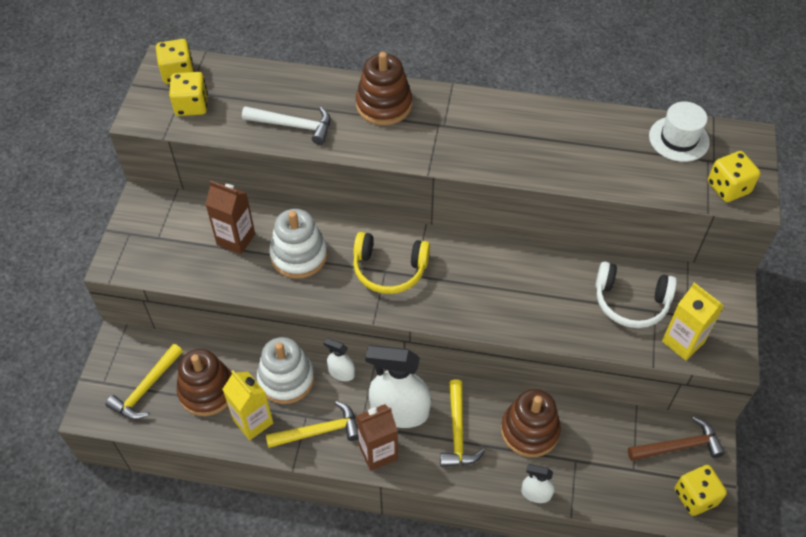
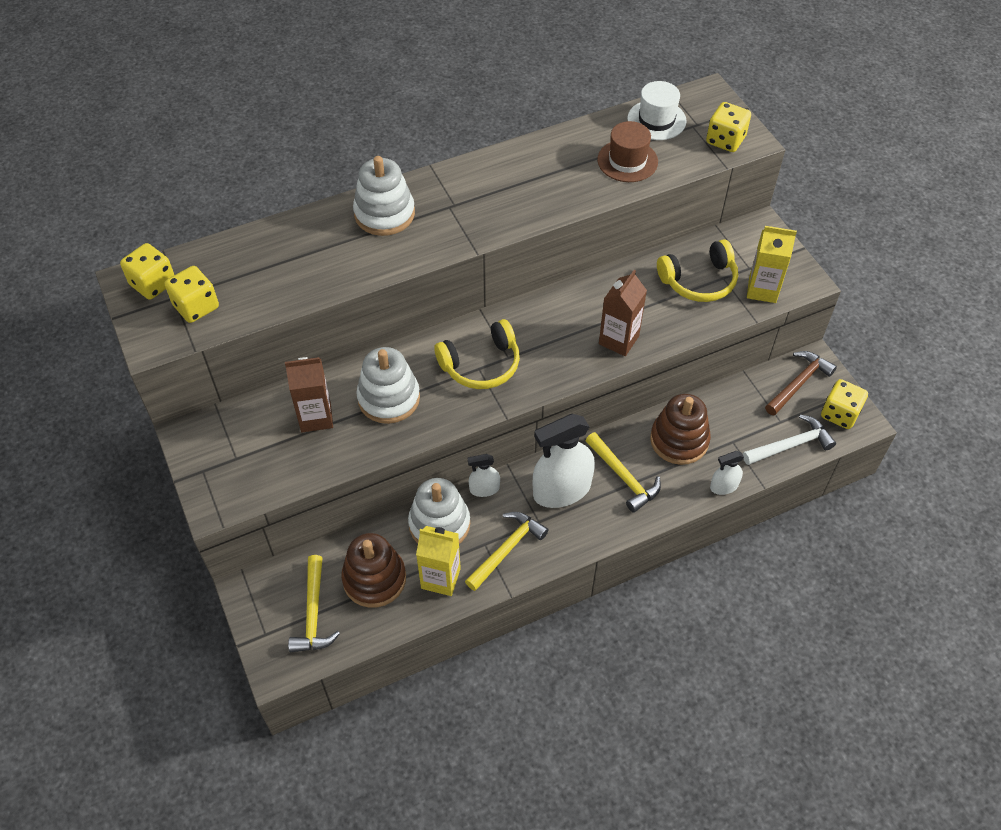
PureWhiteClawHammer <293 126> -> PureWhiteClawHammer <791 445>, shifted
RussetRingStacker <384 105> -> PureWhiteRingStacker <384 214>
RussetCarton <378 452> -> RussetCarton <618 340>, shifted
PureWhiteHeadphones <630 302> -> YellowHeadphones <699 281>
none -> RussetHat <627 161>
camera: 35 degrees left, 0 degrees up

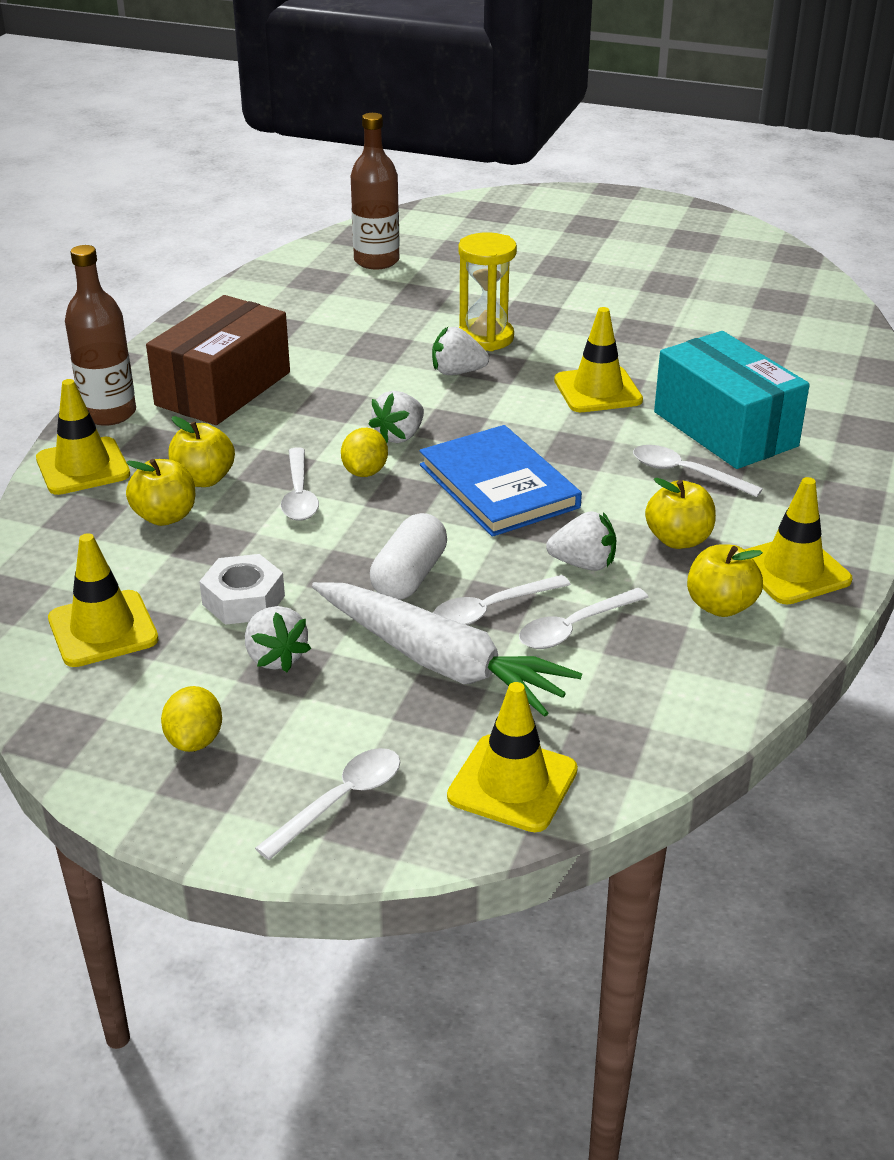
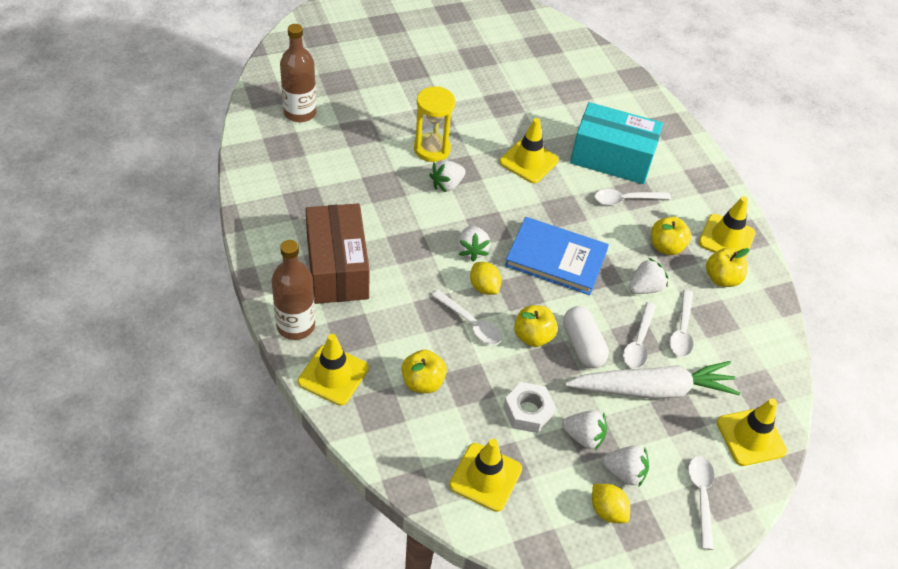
YellowAppleFruit <203 479> -> YellowAppleFruit <533 336>, shifted
none -> PureWhiteStrawberry <624 472>
camera: 45 degrees left, 15 degrees up

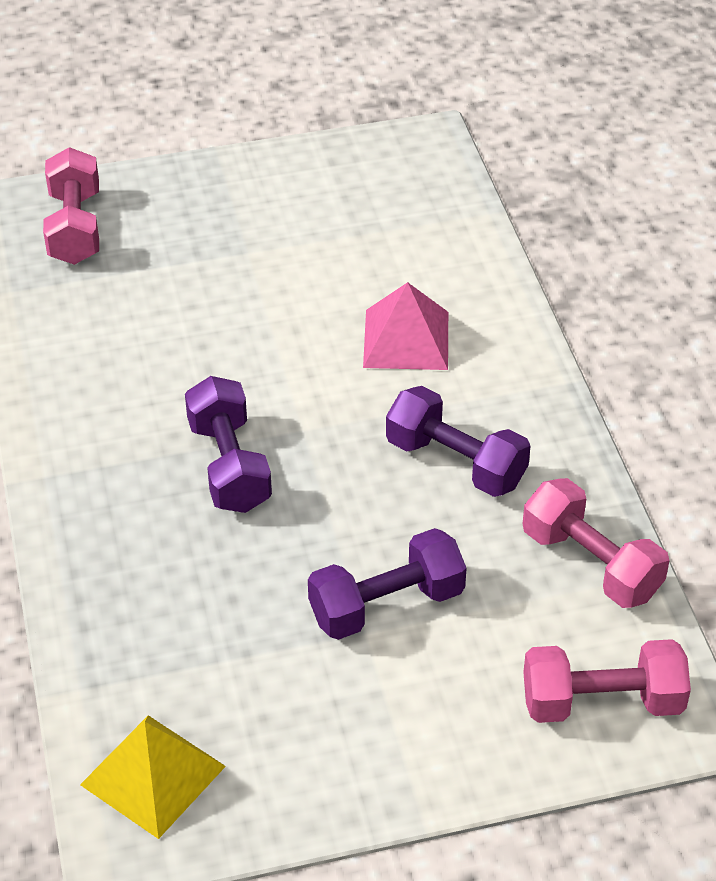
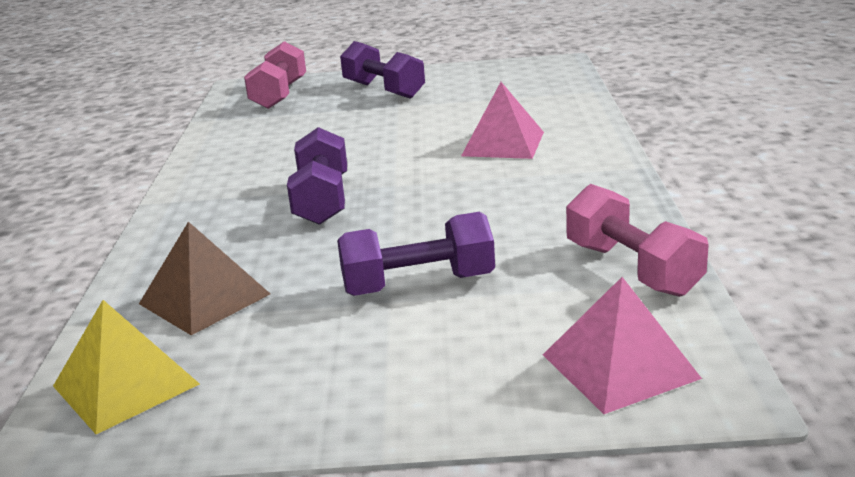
VioletHandWeight <455 463> -> VioletHandWeight <383 90>, shifted
PinkHandWeight <602 702> -> PinkPyramid <619 366>
none -> RussetPyramid <205 298>
camera: 15 degrees right, 20 degrees down

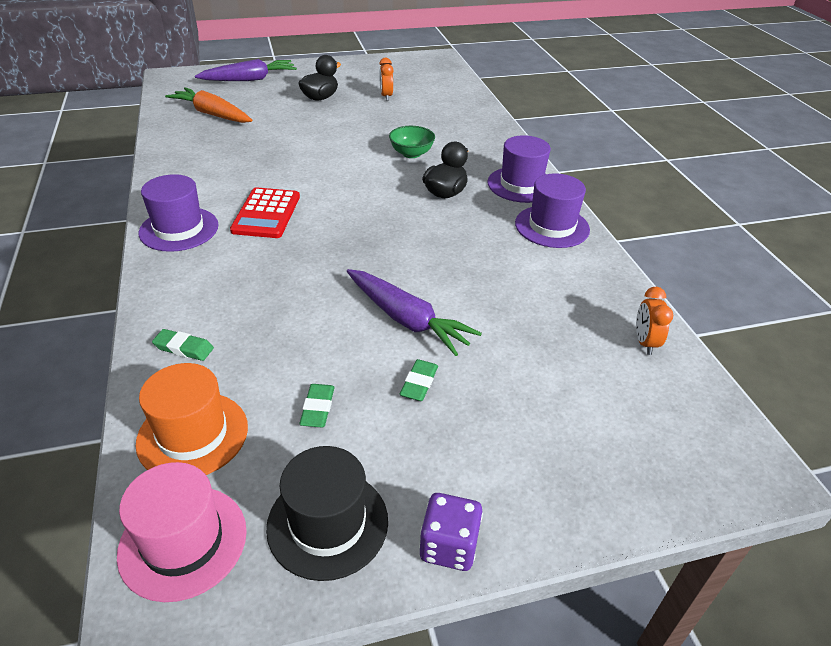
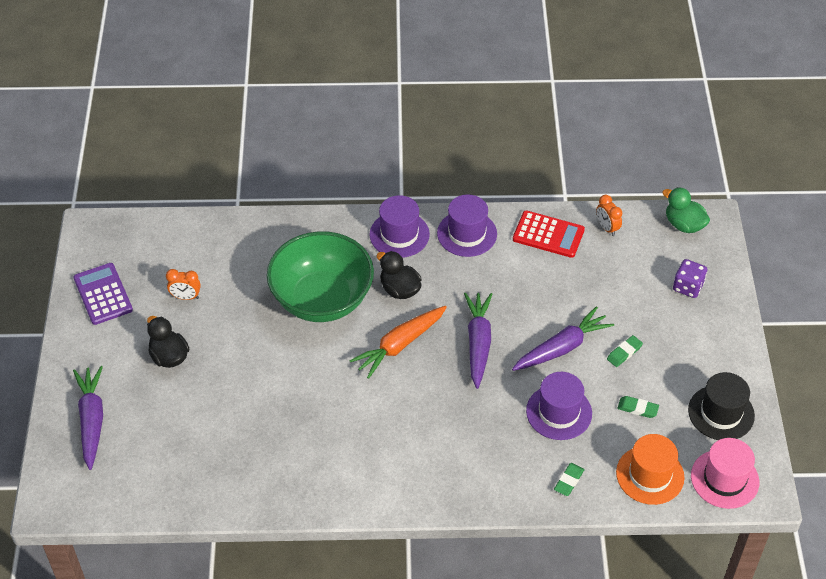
VioletHat <179 229> -> VioletHat <559 412>, shifted
OrangeColouredRootVegetable <212 114> -> OrangeColouredRootVegetable <399 345>, shifted
RedCalculator <266 214> -> RedCalculator <548 235>, shifted
GreenServingBowl <411 153> -> GreenServingBowl <322 299>, x2.36
GreenGumEraser <419 383> -> GreenGumEraser <624 353>, 75 degrees counterclockwise
VioletDice <449 546> -> VioletDice <688 287>, shifted
OrangeColouredClock <645 342> -> OrangeColouredClock <607 228>, 45 degrees clockwise
none -> VioletCalculator <103 294>
none -> VioletRootVegetable <478 343>
none -> GreenToyDuck <684 224>
camera: 75 degrees left, 10 degrees up

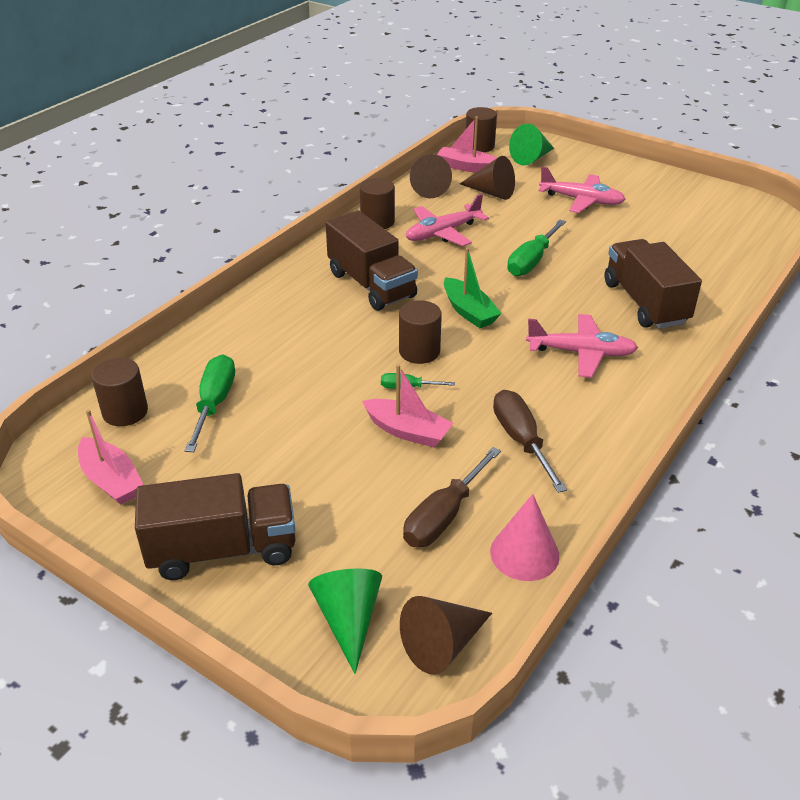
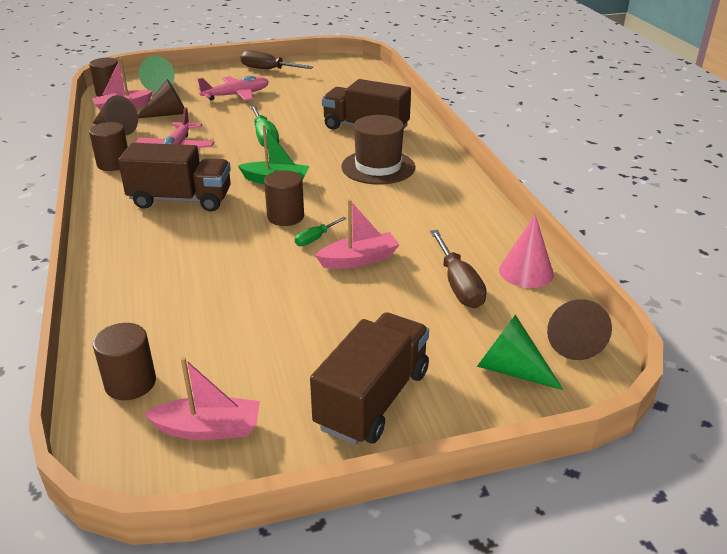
GreenHandScrewdriver <214 404> -> none
RussetHandScrewdriver <521 440> -> RussetHandScrewdriver <268 69>, shifted
PinkPlane <581 353> -> RussetHat <378 167>
camera: 50 degrees left, 5 degrees down

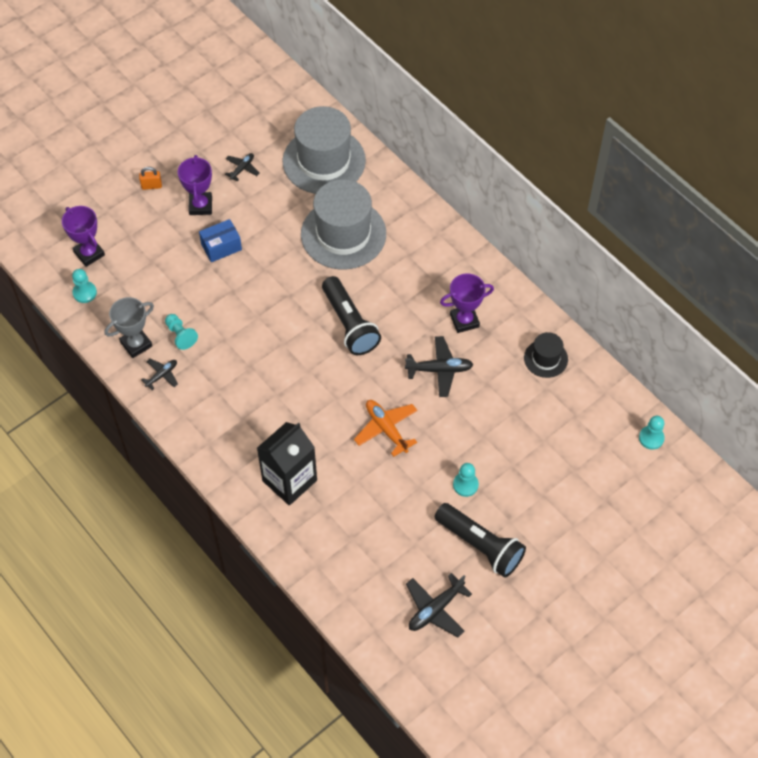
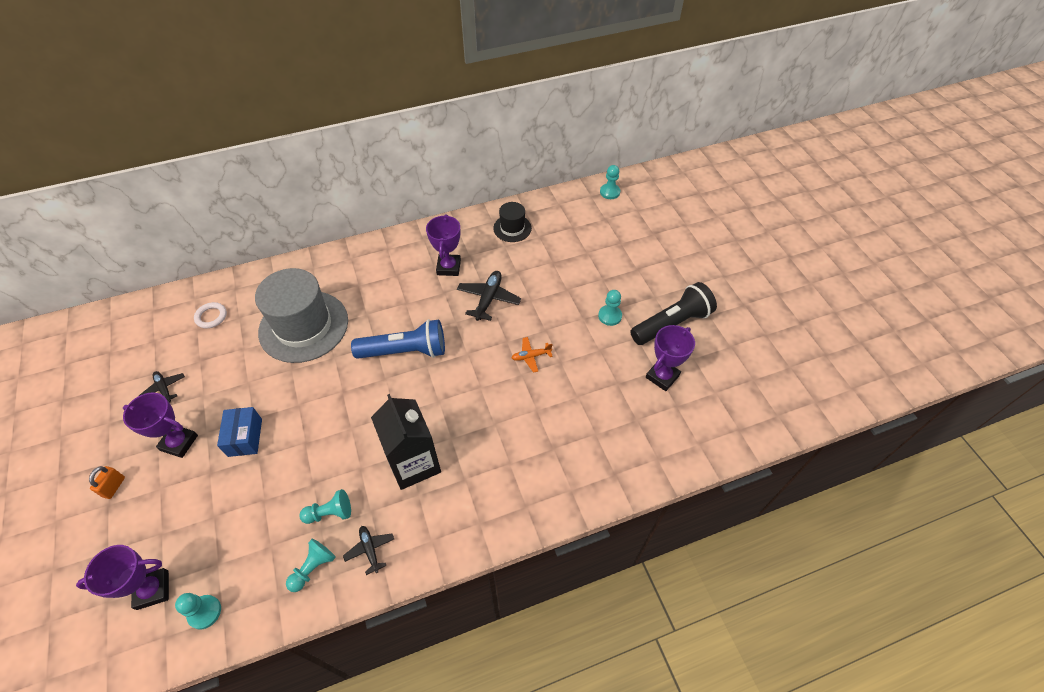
GreyTrophy <136 344> -> TurquoiseChessPawn <313 568>
JetBlackCarton <289 480> -> JetBlackCarton <414 463>, shifted
GreyHat <324 161> -> PureWhiteRing <211 317>
JetBlackFlashlight <350 324> -> BlueFlashlight <405 351>
OrangeColouredPlane <386 429> -> OrangeColouredPlane <531 356>, x0.61
JetBlackPlane <435 609> -> none
none -> VioletTrophy <662 376>
camera: 70 degrees left, 5 degrees down

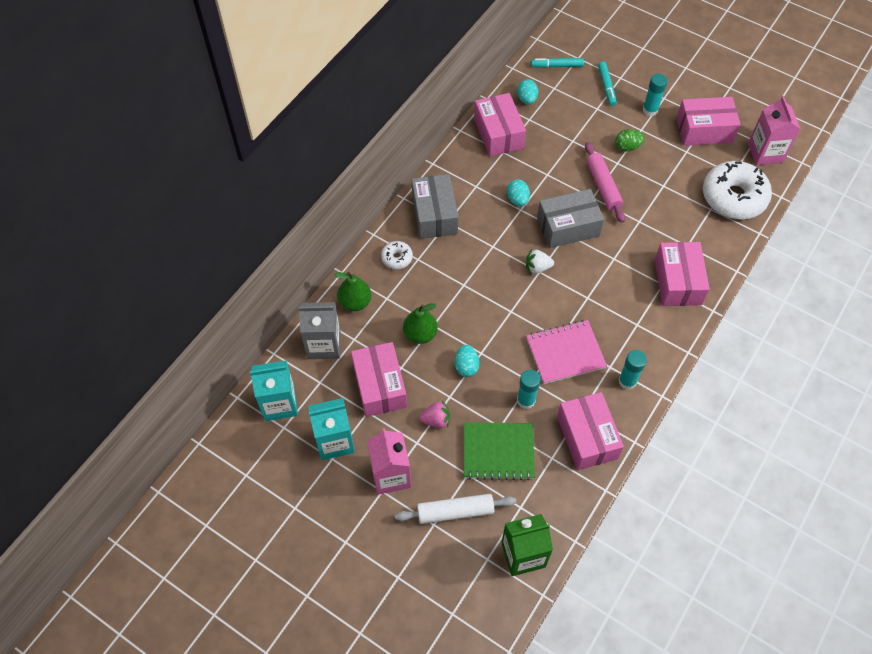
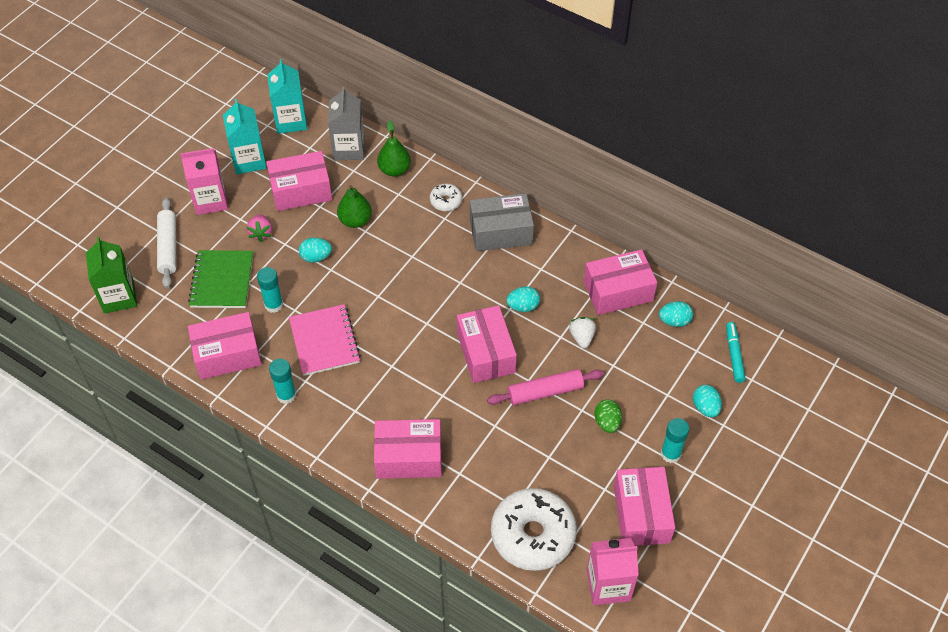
PureWhiteStrawberry <537 267> -> PureWhiteStrawberry <582 337>, shifted
GreyParcel <568 227> -> PinkParcel <486 353>
TurquoiseMarkerPen <606 86> -> TurquoiseEggShape <705 407>
camera: 90 degrees right, 5 degrees down

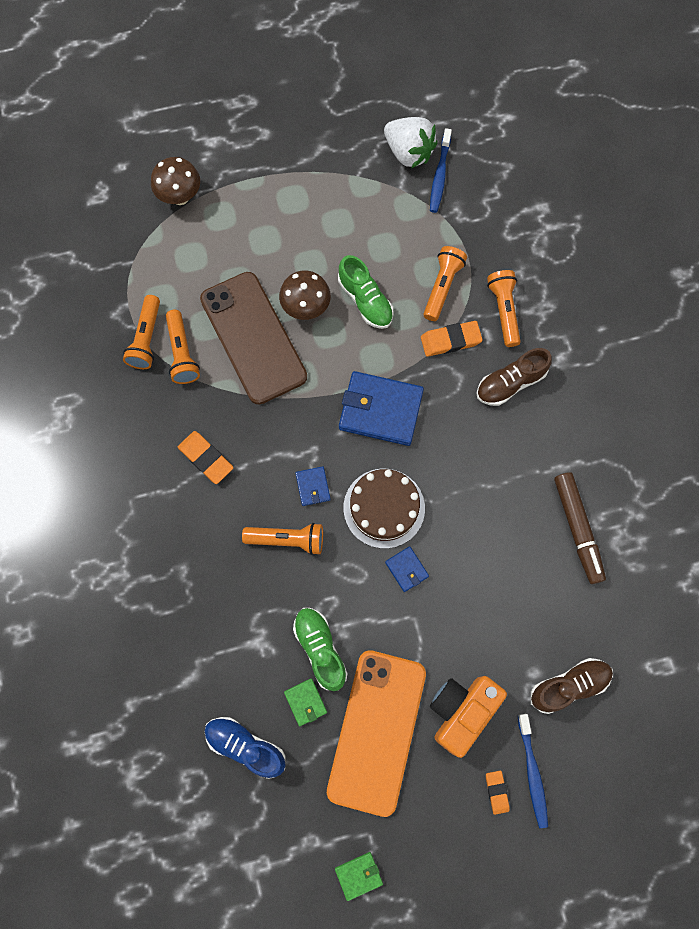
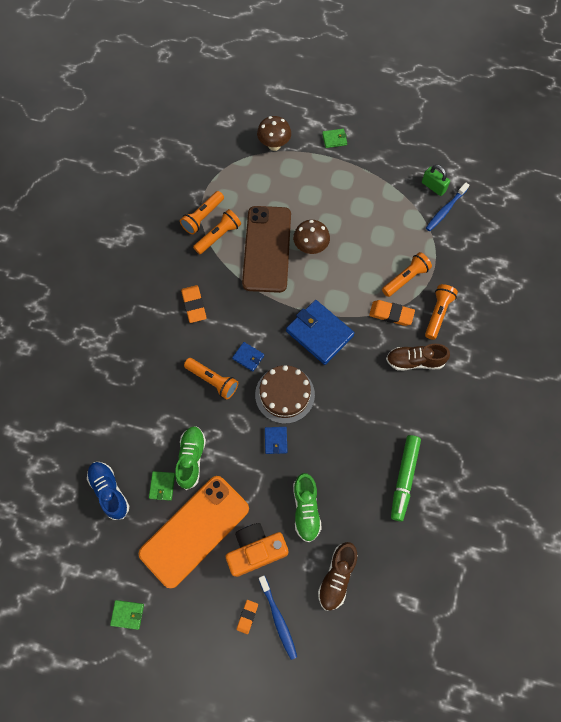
OrangeColouredFlashlight <182 353> -> OrangeColouredFlashlight <218 236>, 150 degrees counterclockwise
BlueCardWallet <313 487> -> BlueCardWallet <248 357>, 75 degrees counterclockwise
GreenSneaker <365 300> -> GreenSneaker <306 509>, shifted
PureWhiteStrawberry <408 153> -> GreenSmallLock <433 187>
BlueToothBrush <532 773> -> BlueToothBrush <278 619>, 45 degrees counterclockwise
RussetSneaker <569 686> -> RussetSneaker <337 577>, 105 degrees clockwise
RussetMarkerPen <577 529> -> GreenMarkerPen <404 478>
none -> GreenCardWallet <334 139>
camera: 30 degrees right, 5 degrees down

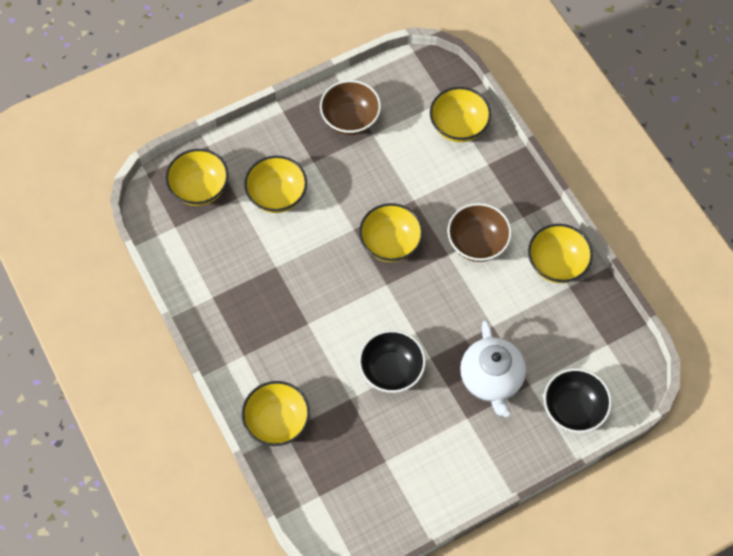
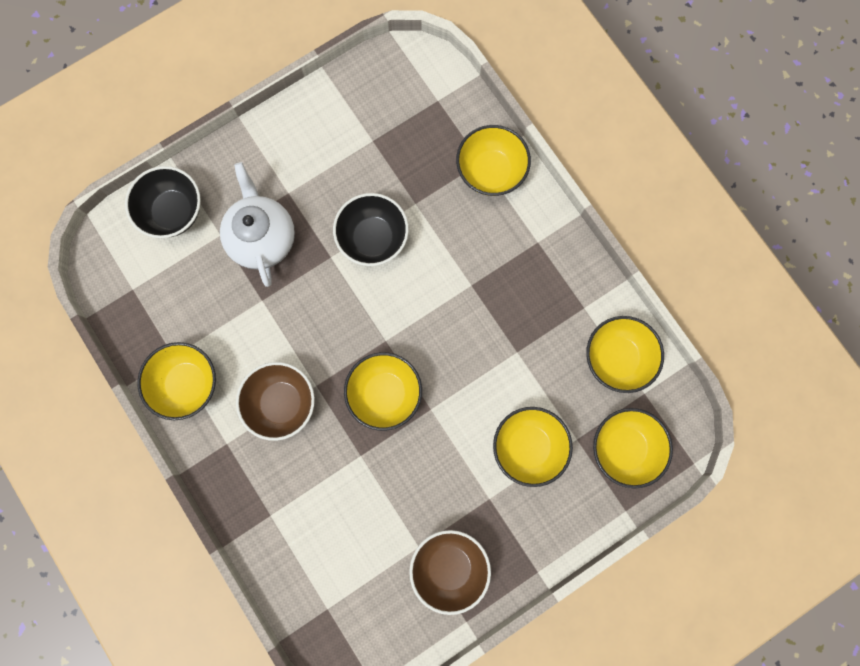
YellowServingBowl <458 126> -> YellowServingBowl <617 358>, shifted
camera: 175 degrees right, 15 degrees up

